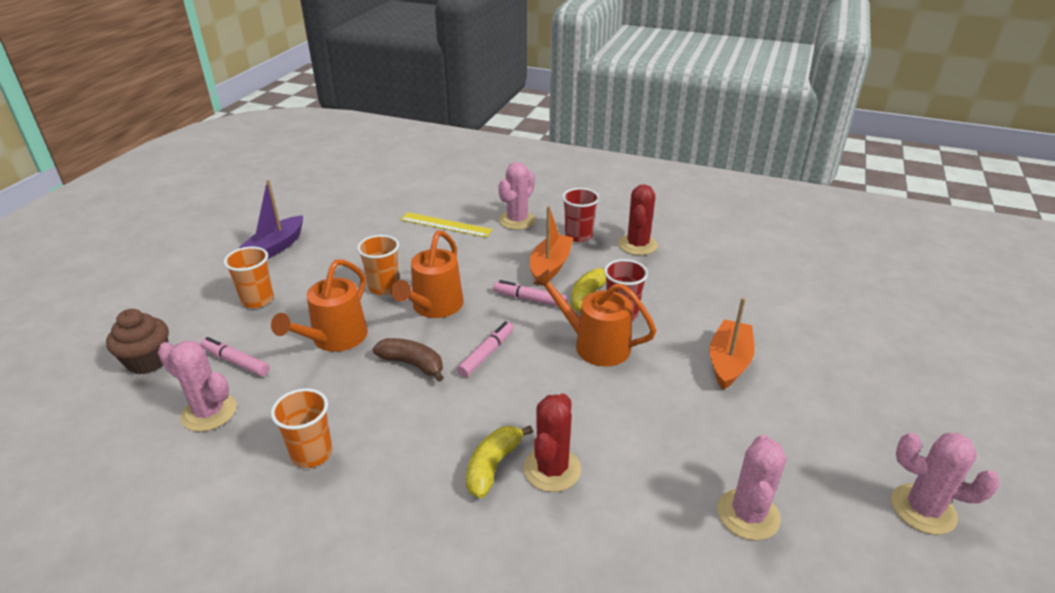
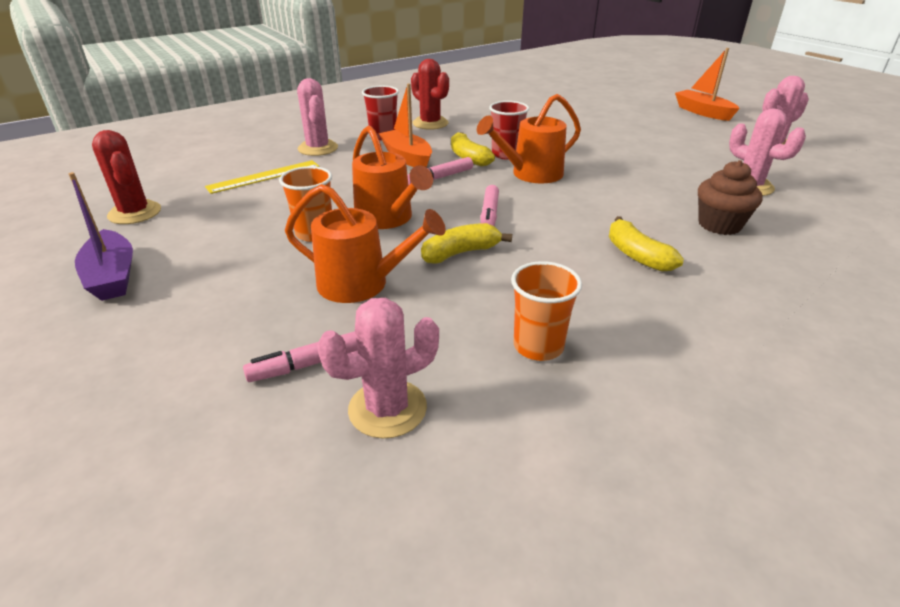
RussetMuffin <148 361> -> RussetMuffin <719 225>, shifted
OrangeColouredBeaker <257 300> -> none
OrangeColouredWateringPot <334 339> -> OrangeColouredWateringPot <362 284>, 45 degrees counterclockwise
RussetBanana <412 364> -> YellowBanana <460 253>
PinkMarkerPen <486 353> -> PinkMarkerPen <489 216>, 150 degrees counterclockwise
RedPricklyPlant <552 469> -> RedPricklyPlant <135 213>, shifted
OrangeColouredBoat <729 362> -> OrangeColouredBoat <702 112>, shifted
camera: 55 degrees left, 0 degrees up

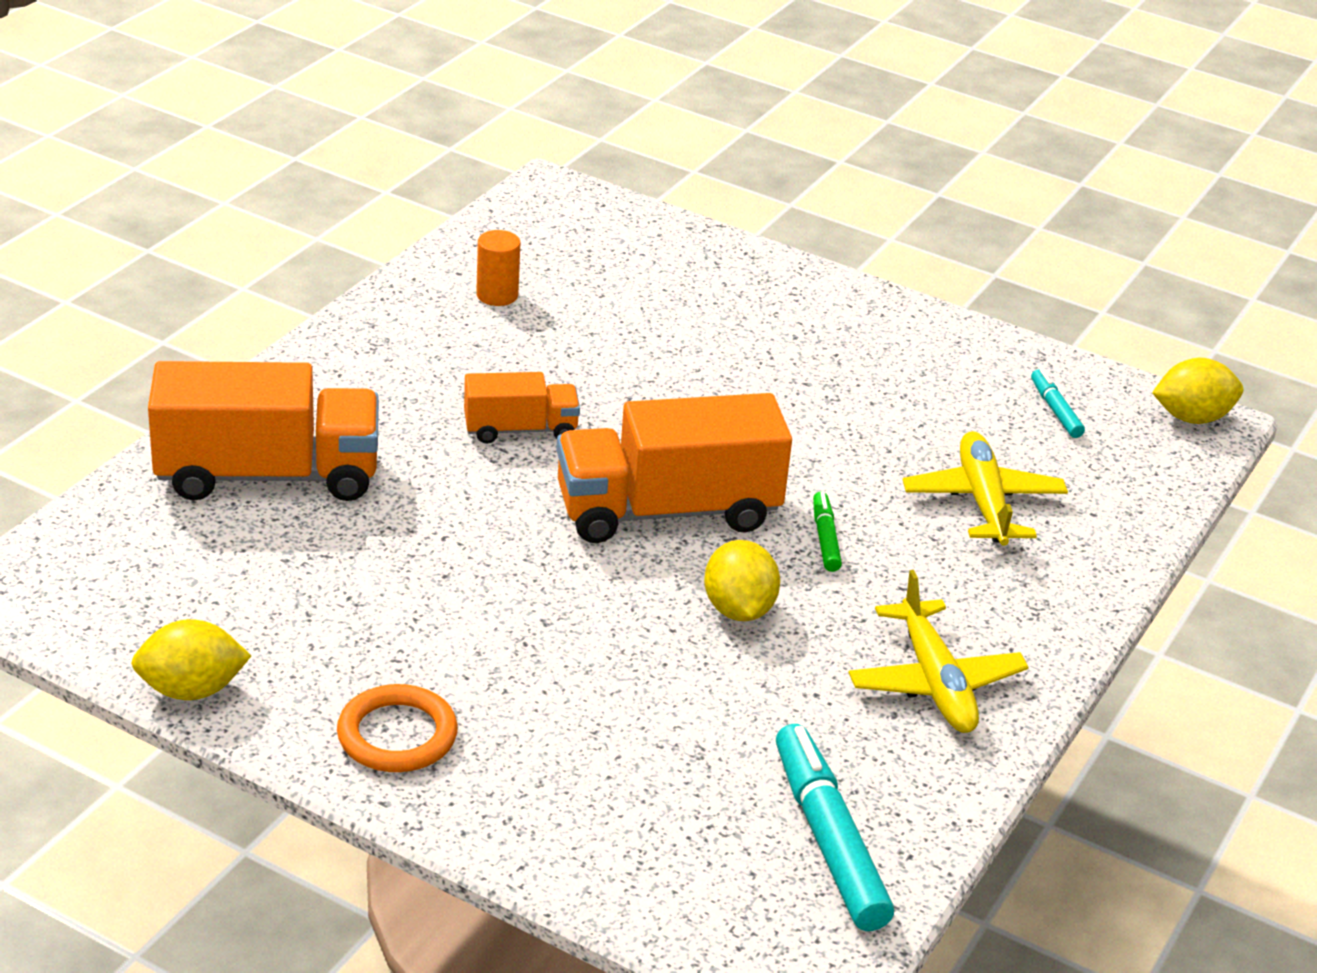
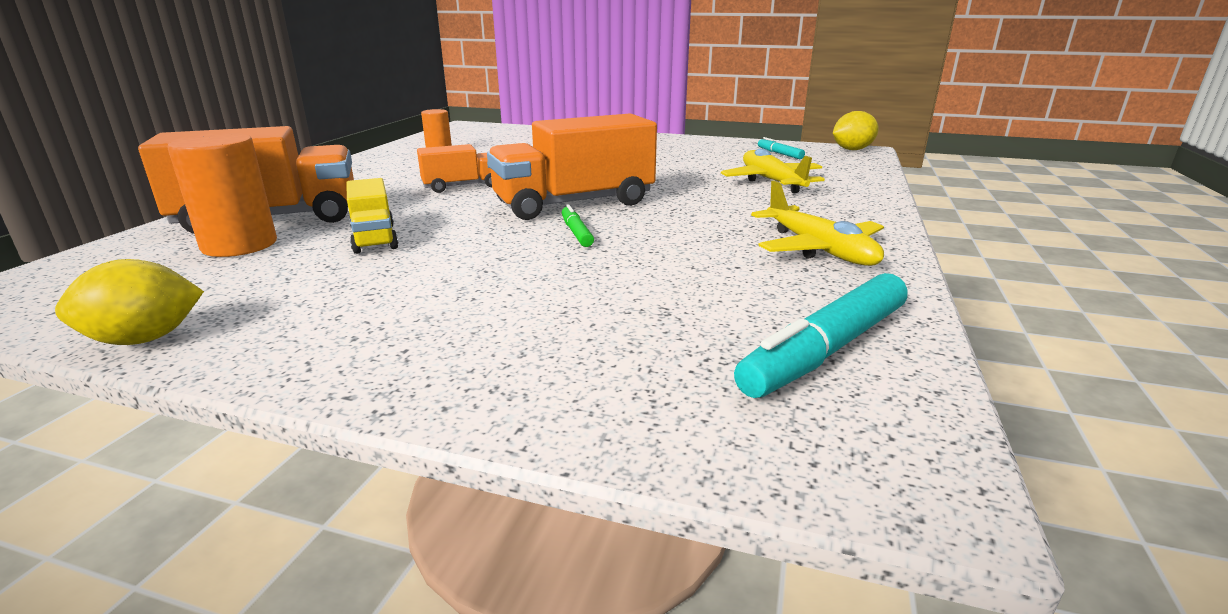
OrangeColouredRing <397 735> -> none
YellowLemon <738 609> -> none
TurquoiseMarkerPen <828 839> -> TurquoiseMarkerPen <825 350>, 105 degrees counterclockwise
GreenMarkerPen <825 538> -> GreenMarkerPen <576 233>, shifted
none -> OrangeColouredSolidCylinder <239 245>
none -> YellowTruck <374 238>
camera: 10 degrees left, 10 degrees down

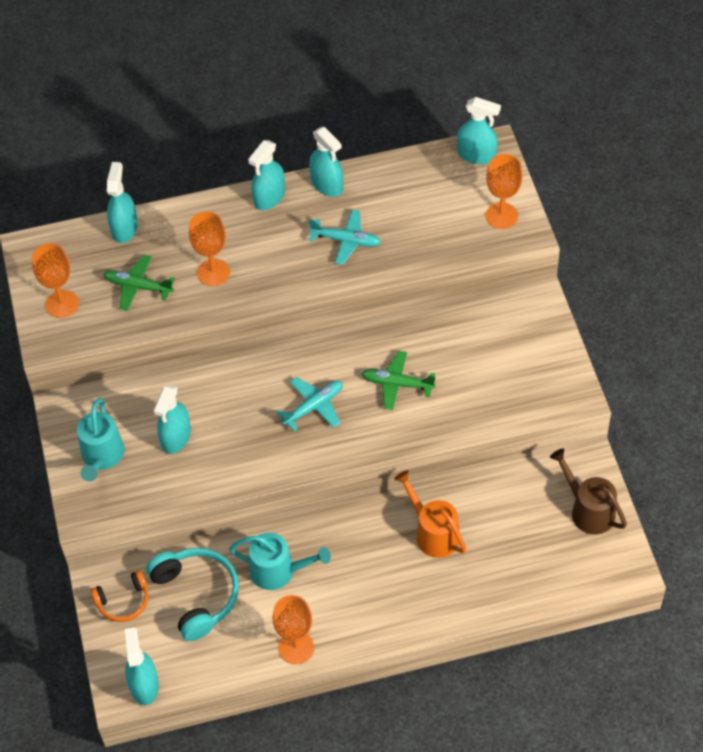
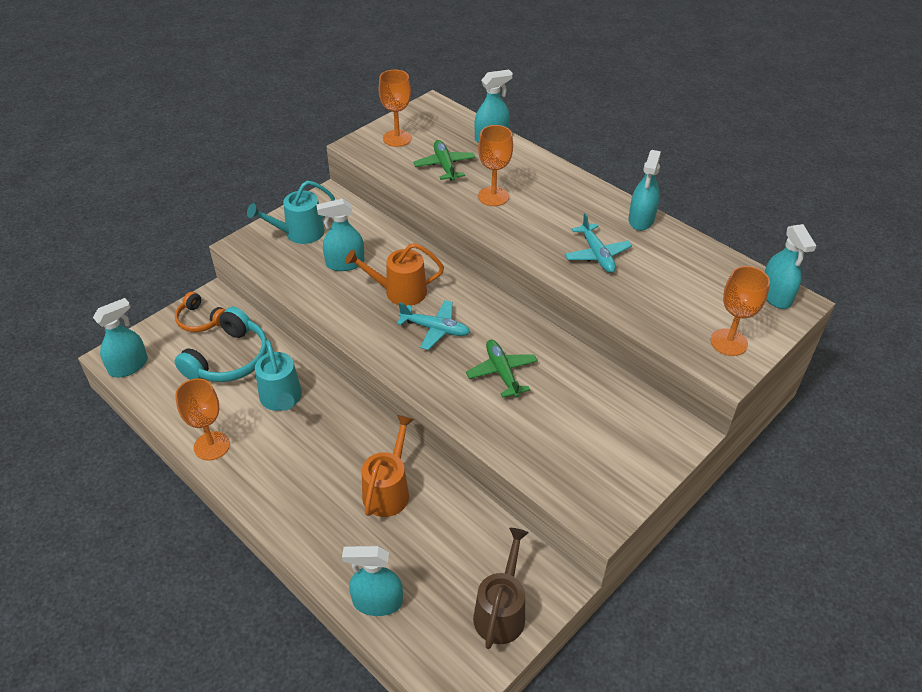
TurquoiseSprayCleaner <269 197> -> TurquoiseSprayCleaner <377 602>, shifted
none -> OrangeColouredWateringPot <399 292>
camera: 55 degrees right, 10 degrees down

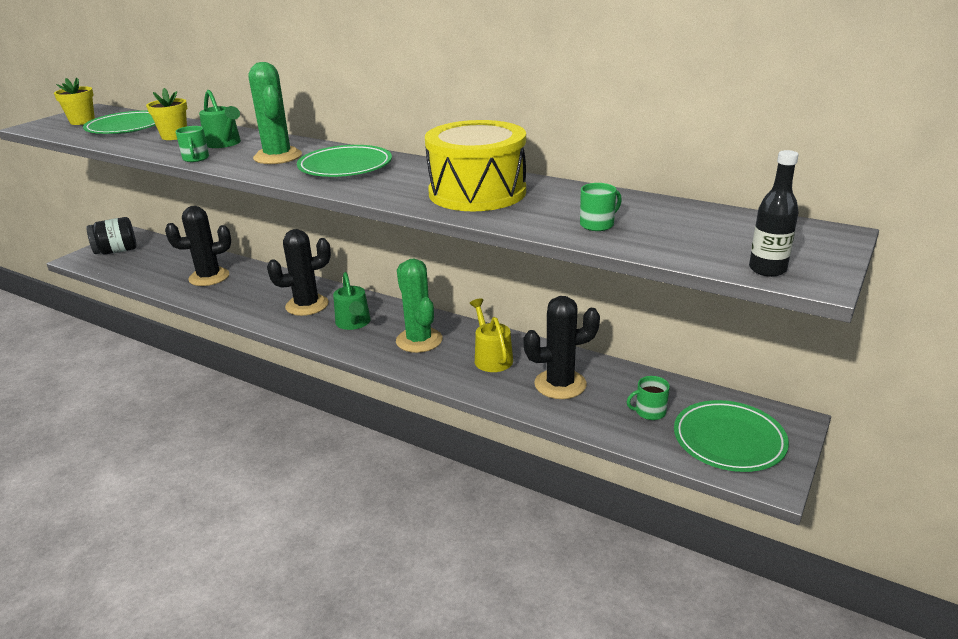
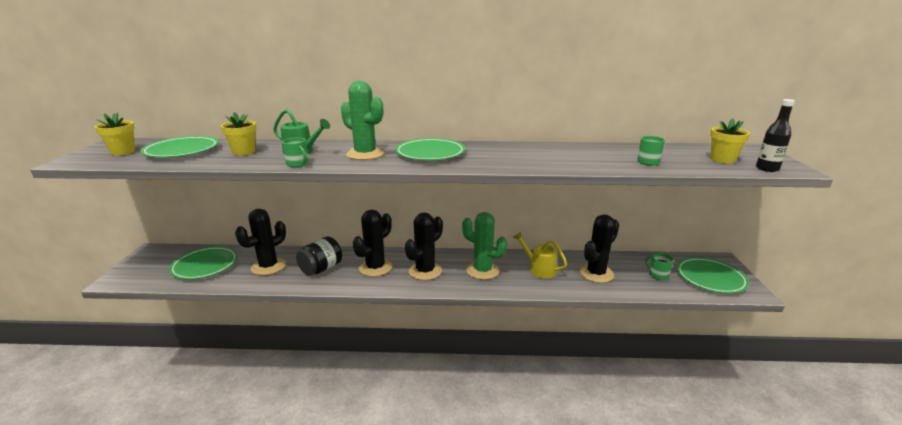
JetBlackPreserveJar <116 251> -> JetBlackPreserveJar <321 269>, shifted
GreenWateringPot <354 323> -> JetBlackPricklyPlant <425 271>
YellowToyDrum <477 192> -> none
GreenCoffeeMug <649 412> -> GreenCoffeeMug <658 275>, 90 degrees clockwise
none -> GreenDinnerPlate <205 266>
none -> YellowFlowerPot <722 160>
camera: 30 degrees left, 5 degrees down

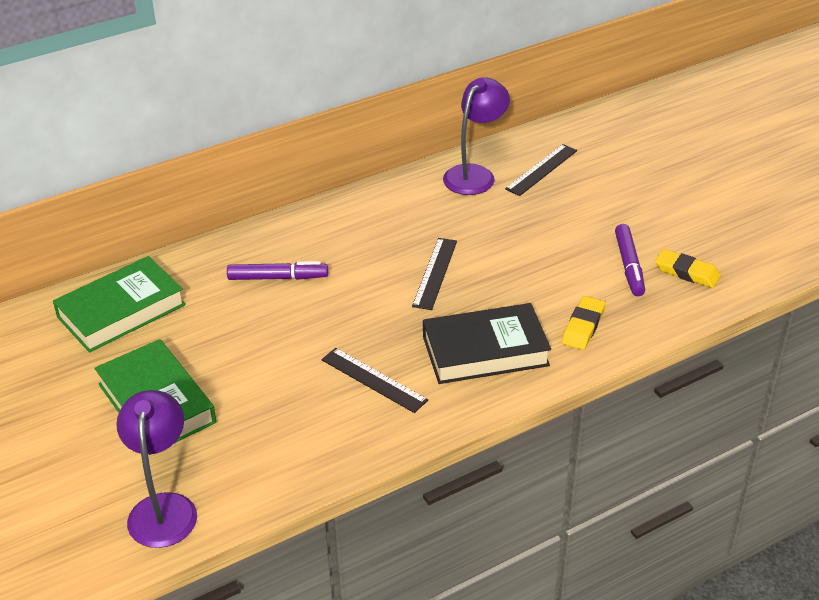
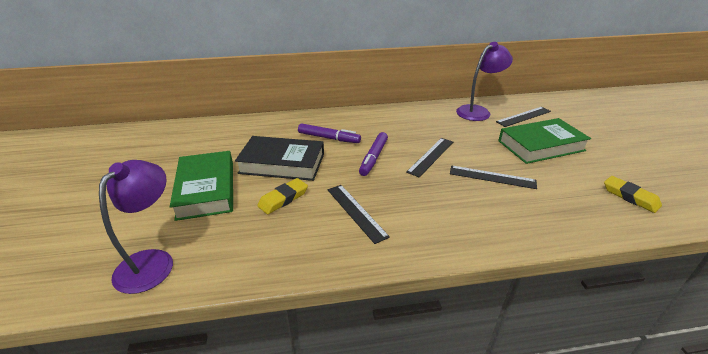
GreenHardcover <121 311> -> GreenHardcover <541 146>, shifted
JetBlackHardcover <485 351> -> JetBlackHardcover <282 163>, shifted
YellowGumEraser <583 326> -> YellowGumEraser <283 199>, shifted
VioletMarkerPen <629 266> -> VioletMarkerPen <373 158>, shifted
none -> JetBlackStraightedge <492 177>
camera: 20 degrees right, 5 degrees down

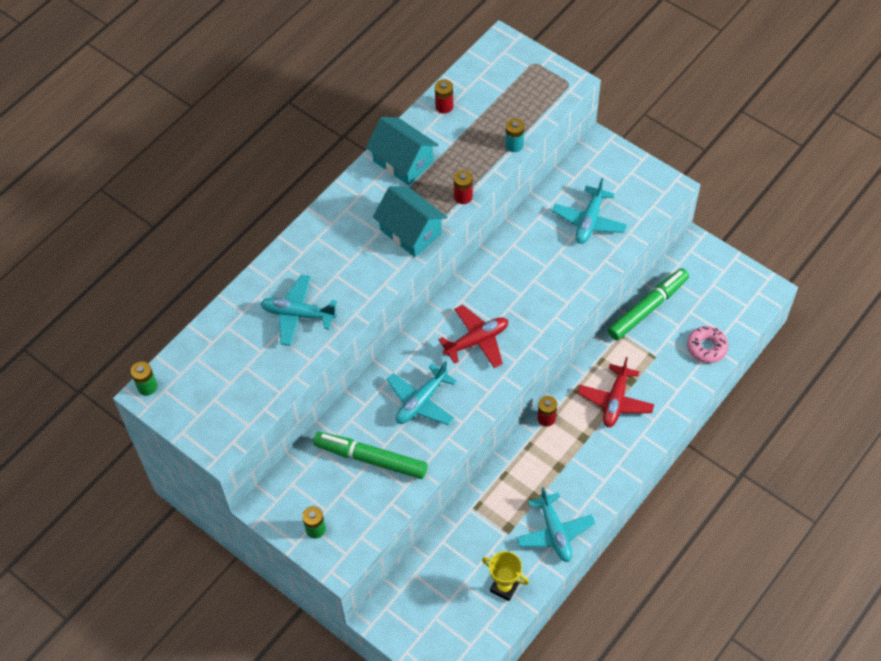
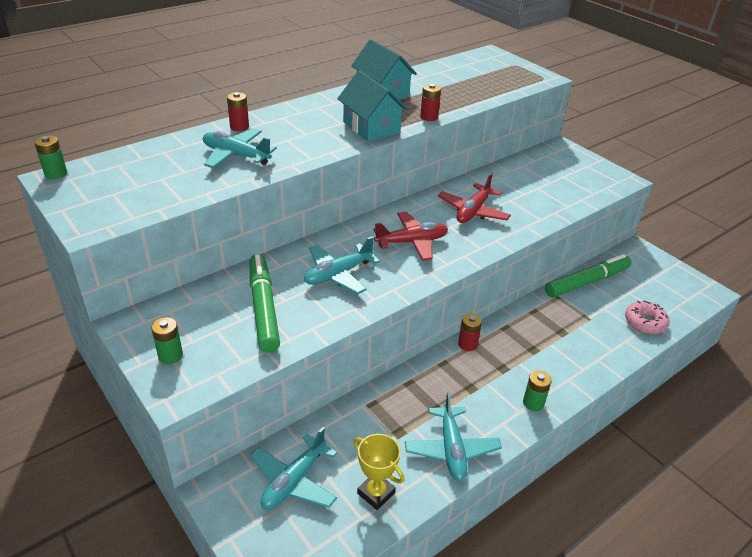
GreenMarkerPen <370 458> -> GreenMarkerPen <263 308>, 45 degrees clockwise
RedAaBattery <444 106> -> RedAaBattery <239 127>, shifted
TurquoiseAaBattery <514 145> -> none
TurquoisePlane <589 221> -> TurquoisePlane <294 481>, shifted
RedPlane <615 401> -> RedPlane <473 211>, shifted
none -> GreenAaBattery <533 403>
camera: 10 degrees right, 20 degrees down

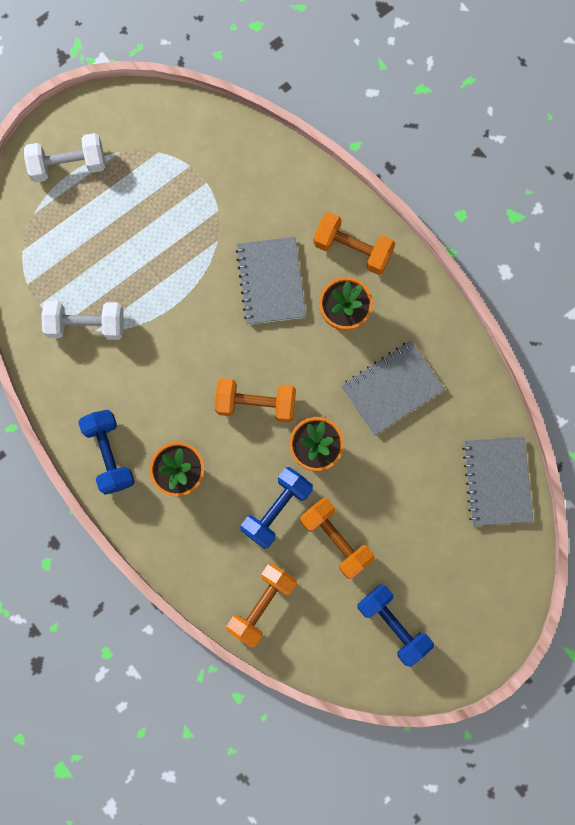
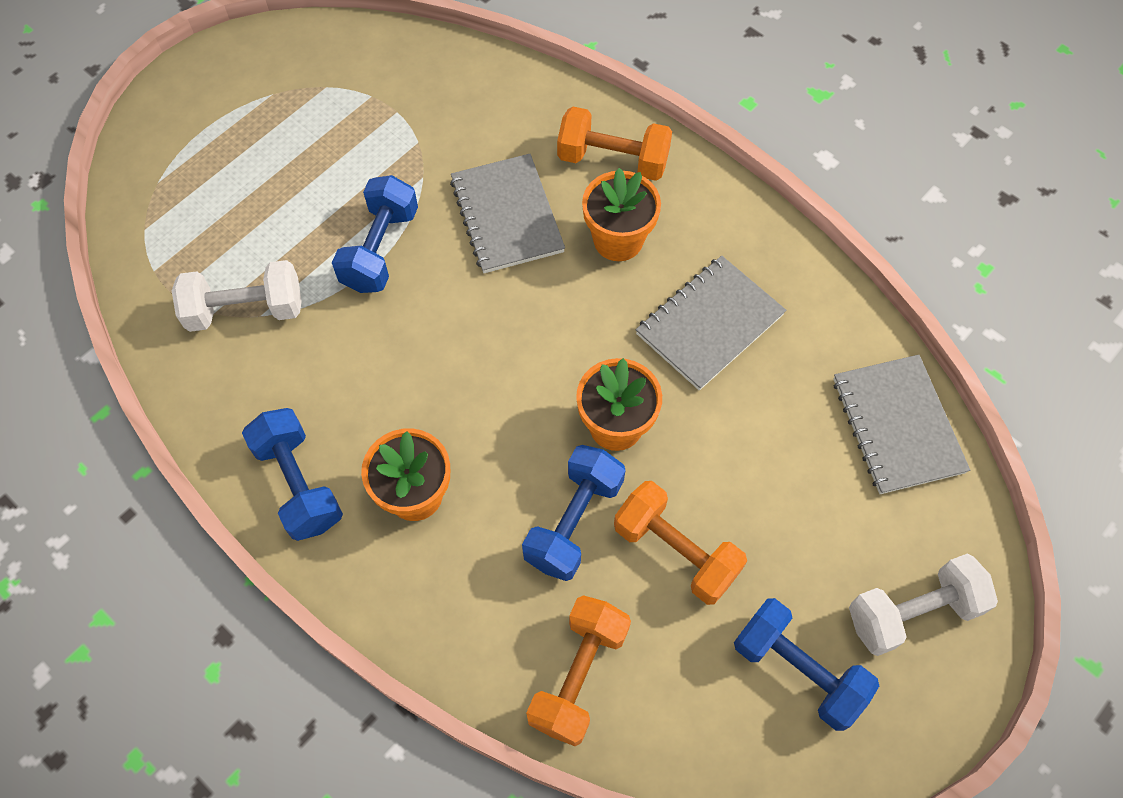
PureWhiteHandWeight <68 164> -> PureWhiteHandWeight <912 612>, shifted
OrangeColouredHandWeight <256 404> -> none
none -> BlueHandWeight <380 249>
camera: 10 degrees left, 15 degrees down

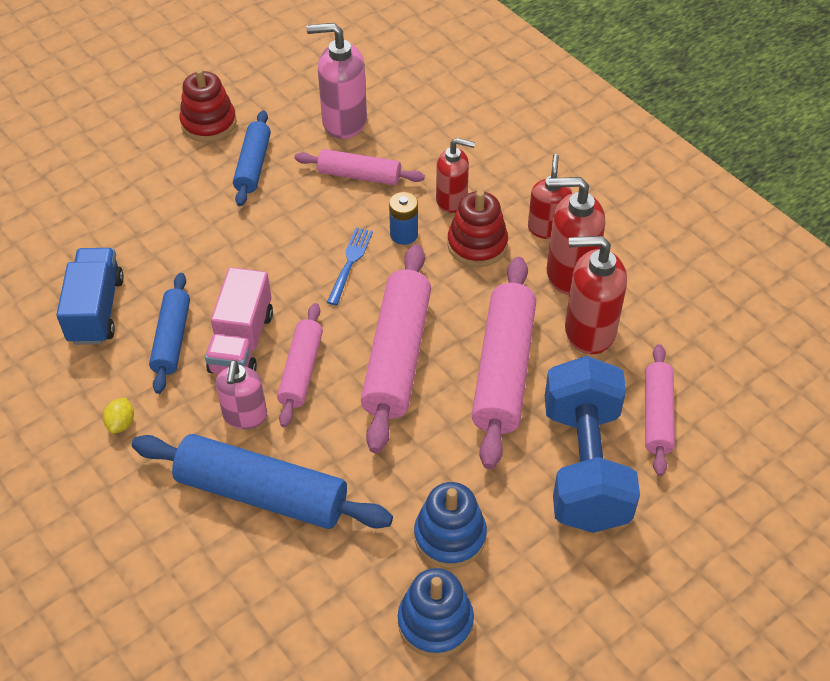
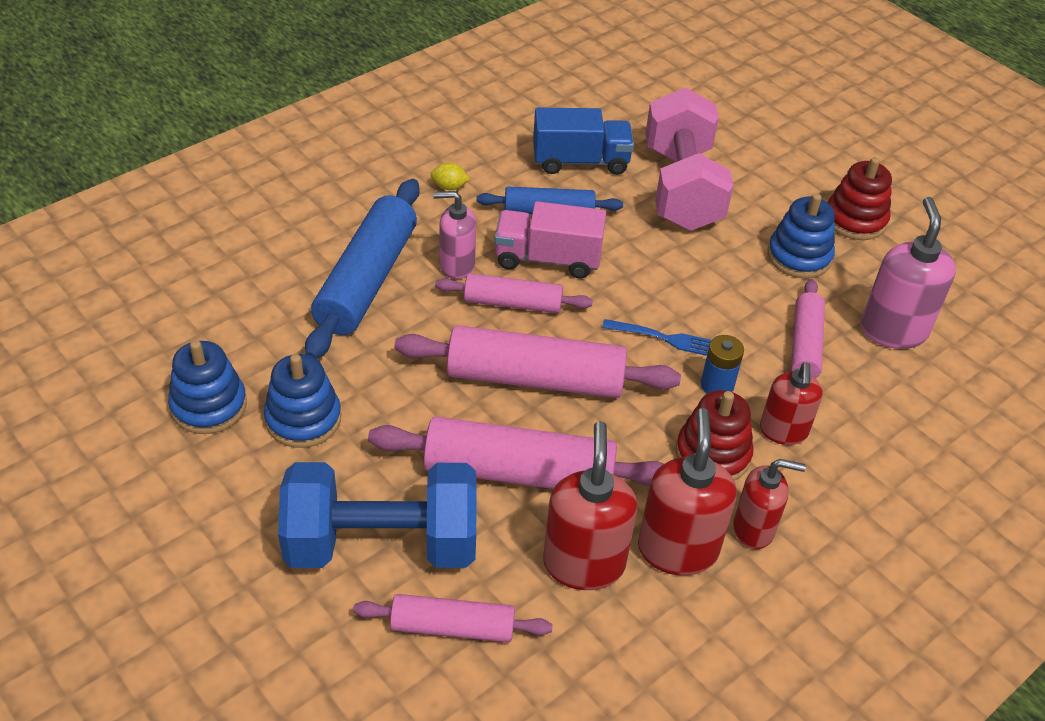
BlueDoughRoller <253 165> -> BlueRingStacker <799 256>
none -> PinkHandWeight <682 188>
camera: 85 degrees right, 5 degrees down

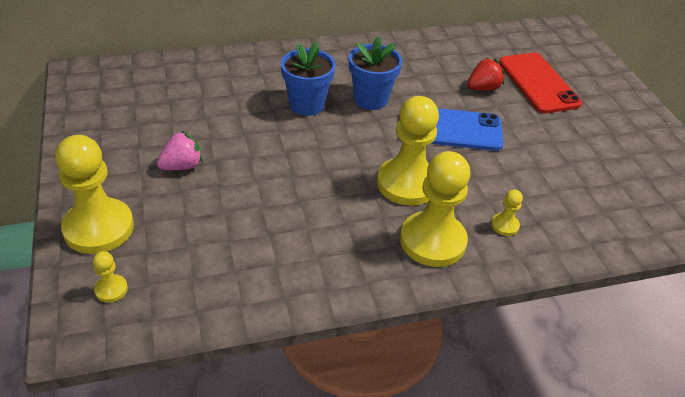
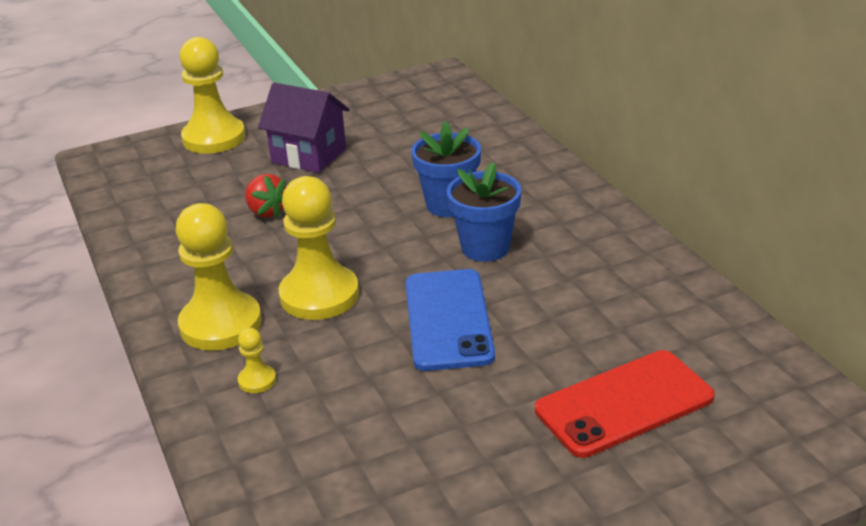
YellowChessPawn <111 289> -> none
PinkStrawberry <182 166> -> VioletCottage <309 155>
RedStrawberry <483 88> -> RedStrawberry <266 211>, shifted
camera: 85 degrees right, 10 degrees down

